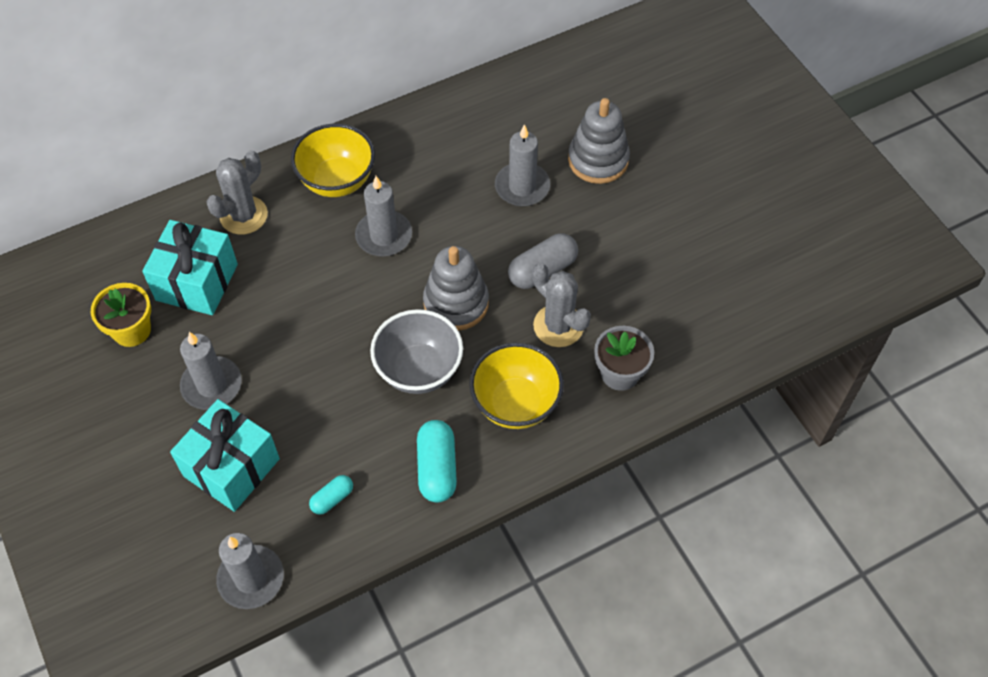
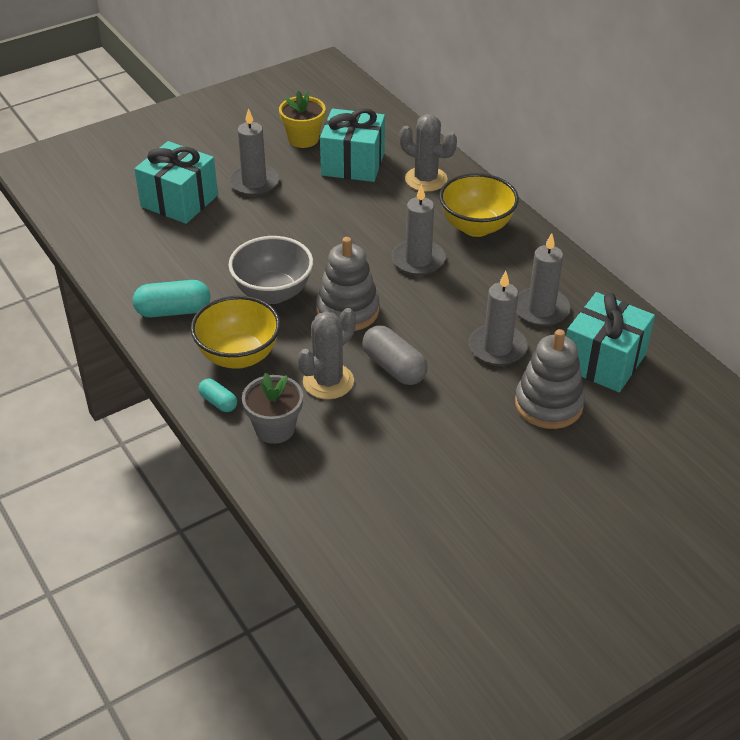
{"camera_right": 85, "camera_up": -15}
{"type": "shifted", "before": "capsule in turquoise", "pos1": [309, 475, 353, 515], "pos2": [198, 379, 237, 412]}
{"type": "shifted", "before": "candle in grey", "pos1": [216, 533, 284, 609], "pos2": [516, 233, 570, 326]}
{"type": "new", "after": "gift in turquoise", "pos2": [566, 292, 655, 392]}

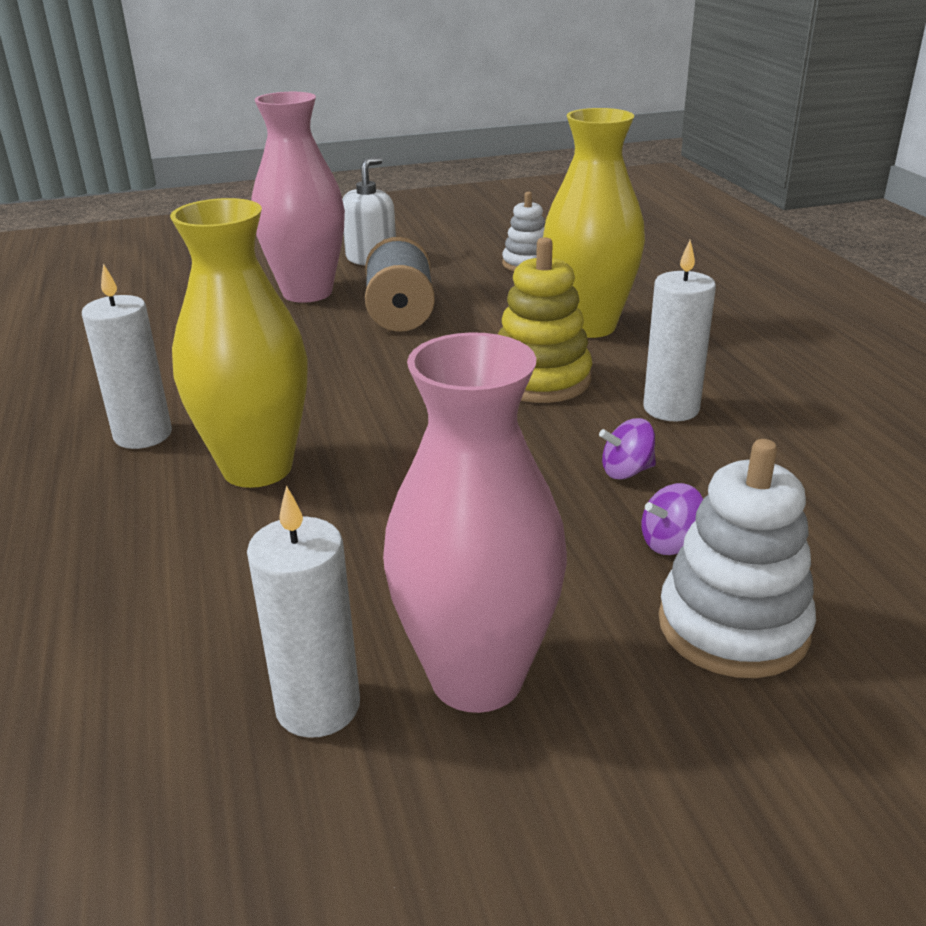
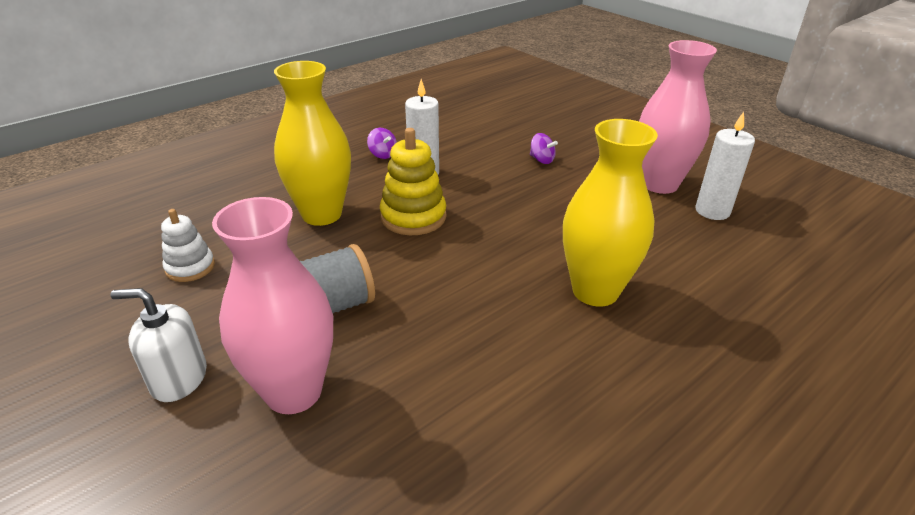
{"camera_right": -115, "camera_up": 5}
{"type": "gone", "before": "candle in white", "pos1": [82, 264, 172, 449]}
{"type": "shifted", "before": "spinning top in purple", "pos1": [599, 418, 656, 480], "pos2": [367, 128, 397, 159]}
{"type": "gone", "before": "stacking toy in white", "pos1": [658, 439, 816, 678]}

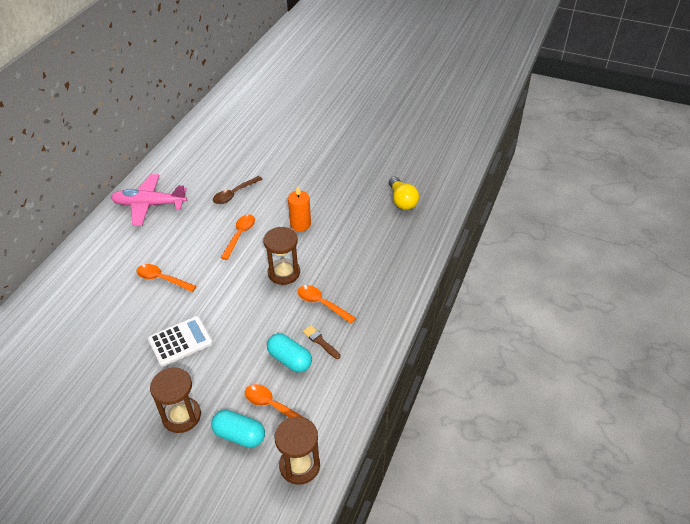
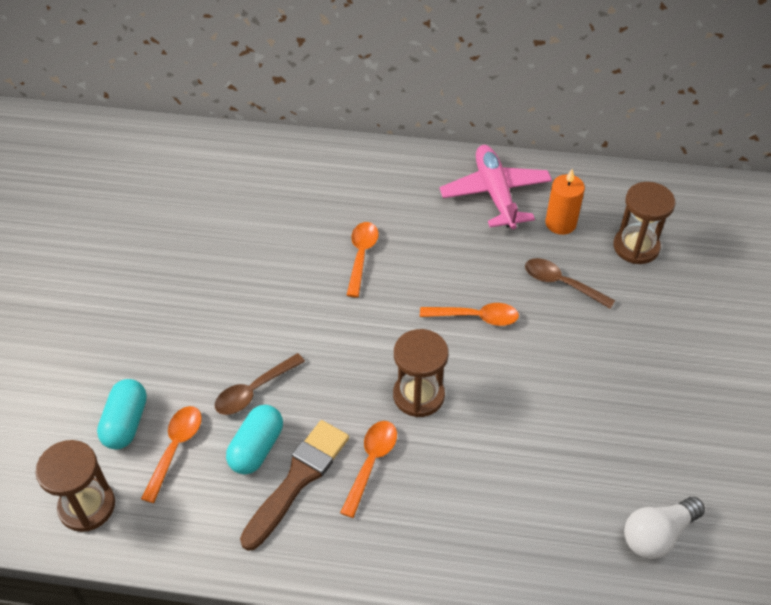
{"camera_right": 75, "camera_up": 5}
{"type": "repainted", "before": "light bulb in yellow", "after": "light bulb in white", "pos1": [389, 176, 419, 210], "pos2": [624, 497, 705, 559]}
{"type": "shifted", "before": "candle in orange", "pos1": [288, 186, 311, 232], "pos2": [545, 169, 585, 235]}
{"type": "gone", "before": "calculator in white", "pos1": [148, 316, 213, 366]}
{"type": "scaled", "before": "brush in brown", "pos1": [303, 325, 340, 359], "pos2": [240, 420, 349, 551], "scale": 2.03}
{"type": "shifted", "before": "hourglass in brown", "pos1": [150, 367, 201, 433], "pos2": [614, 182, 675, 264]}
{"type": "new", "after": "spoon in brown", "pos2": [215, 353, 305, 415]}

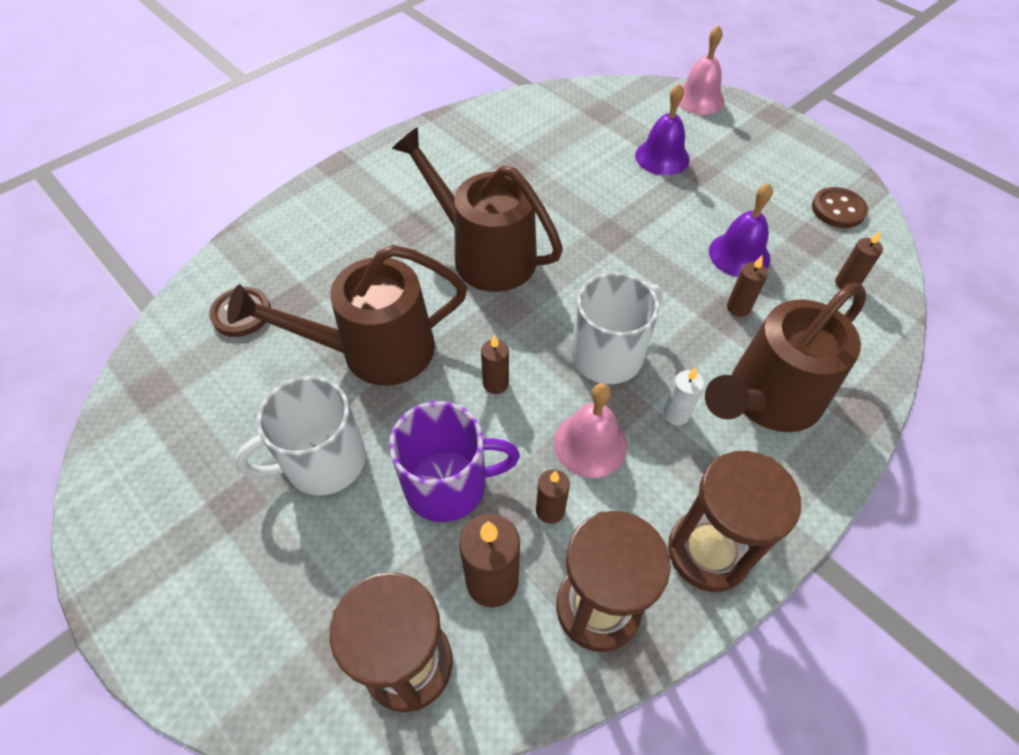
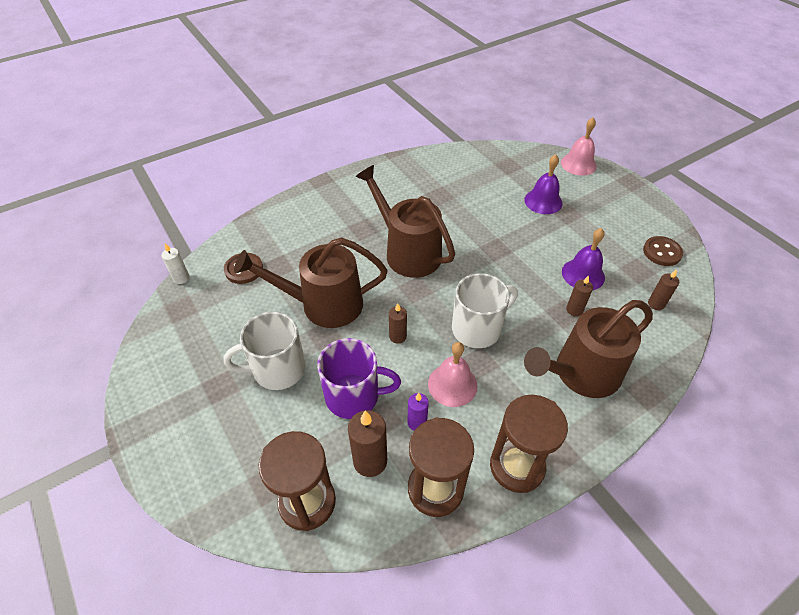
{"camera_right": 10, "camera_up": -5}
{"type": "shifted", "before": "candle in white", "pos1": [663, 367, 704, 425], "pos2": [161, 243, 189, 284]}
{"type": "repainted", "before": "candle in brown", "after": "candle in purple", "pos1": [536, 469, 570, 524], "pos2": [408, 393, 429, 431]}

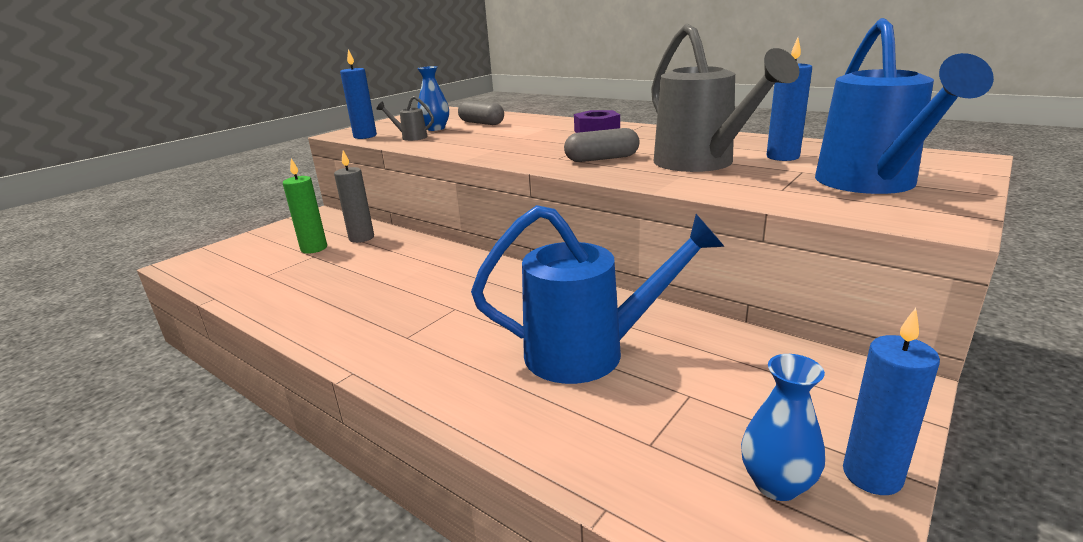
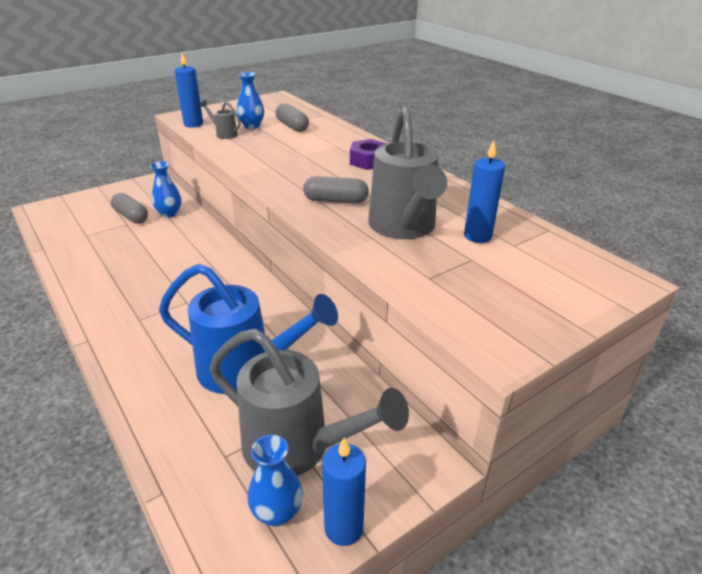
{"camera_right": 15, "camera_up": 10}
{"type": "gone", "before": "watering can in blue", "pos1": [815, 18, 994, 194]}
{"type": "swapped", "before": "candle in grey", "after": "vase in blue", "pos1": [334, 150, 374, 243], "pos2": [150, 161, 181, 218]}
{"type": "swapped", "before": "candle in green", "after": "capsule in grey", "pos1": [283, 158, 327, 254], "pos2": [111, 193, 148, 224]}
{"type": "new", "after": "watering can in grey", "pos2": [210, 329, 409, 476]}

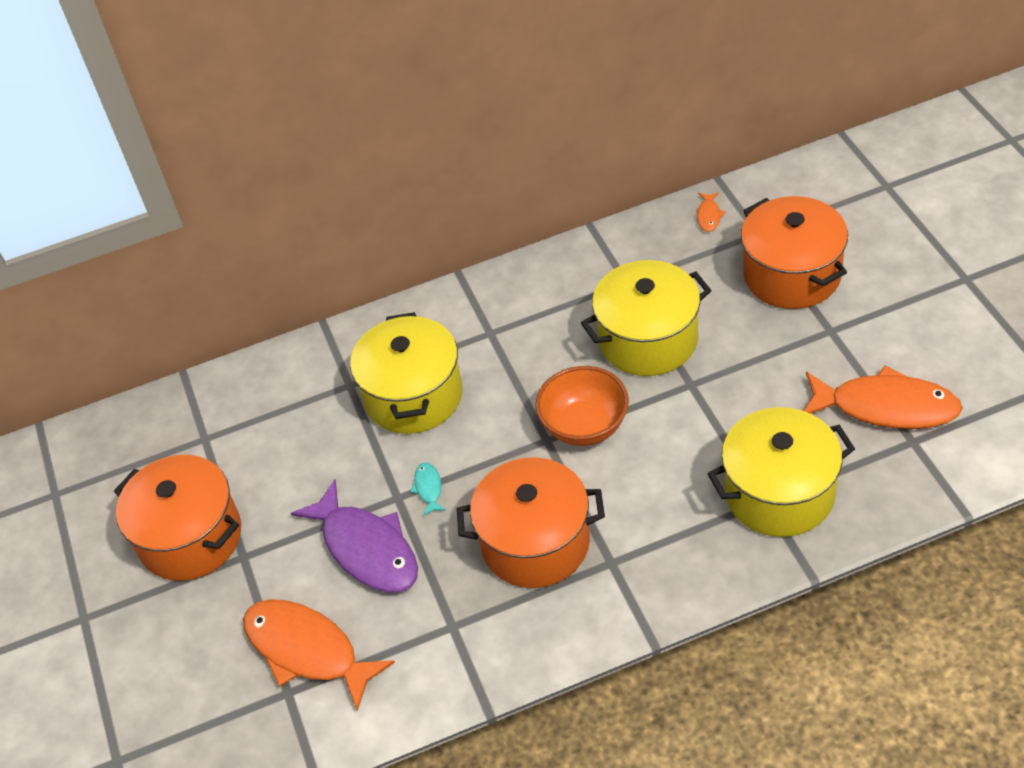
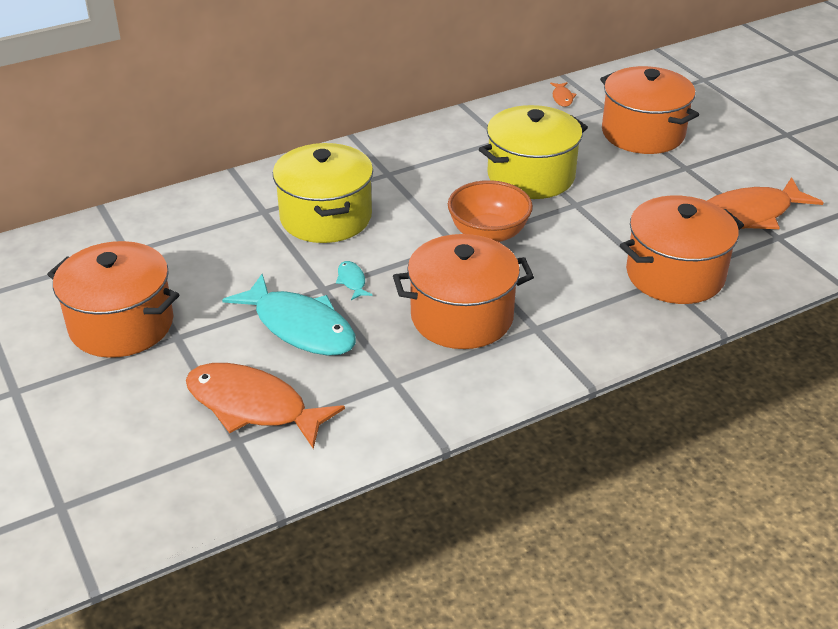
{"camera_right": -15, "camera_up": -10}
{"type": "rotated", "before": "fish in orange", "pos1": [804, 365, 963, 429], "pos2": [707, 177, 824, 229], "turn": 150}
{"type": "repainted", "before": "pot in yellow", "after": "pot in orange", "pos1": [708, 407, 855, 537], "pos2": [620, 195, 744, 304]}
{"type": "repainted", "before": "fish in purple", "after": "fish in turquoise", "pos1": [290, 479, 418, 593], "pos2": [222, 274, 356, 356]}

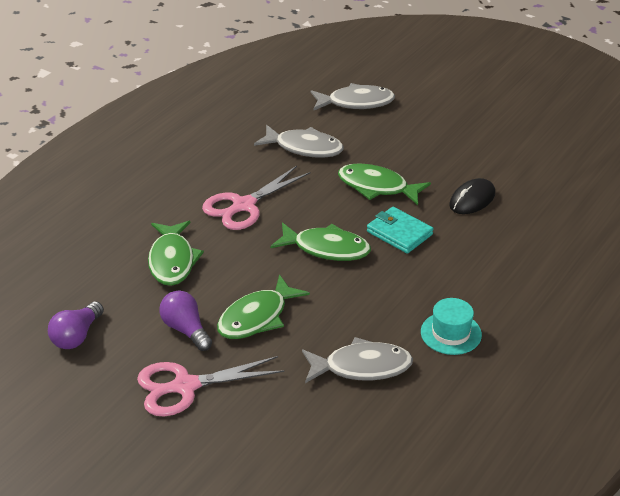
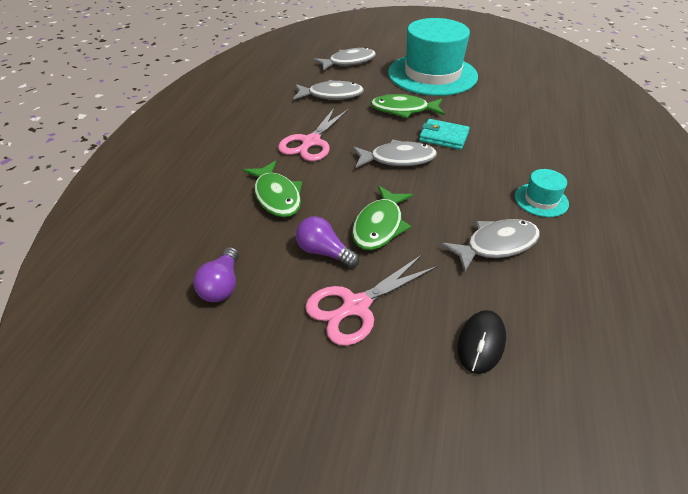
{"camera_right": -20, "camera_up": 5}
{"type": "shifted", "before": "mouse in black", "pos1": [449, 178, 495, 214], "pos2": [457, 310, 506, 374]}
{"type": "repainted", "before": "fish in green", "after": "fish in grey", "pos1": [270, 222, 371, 261], "pos2": [353, 139, 437, 168]}
{"type": "new", "after": "hat in turquoise", "pos2": [388, 18, 478, 96]}

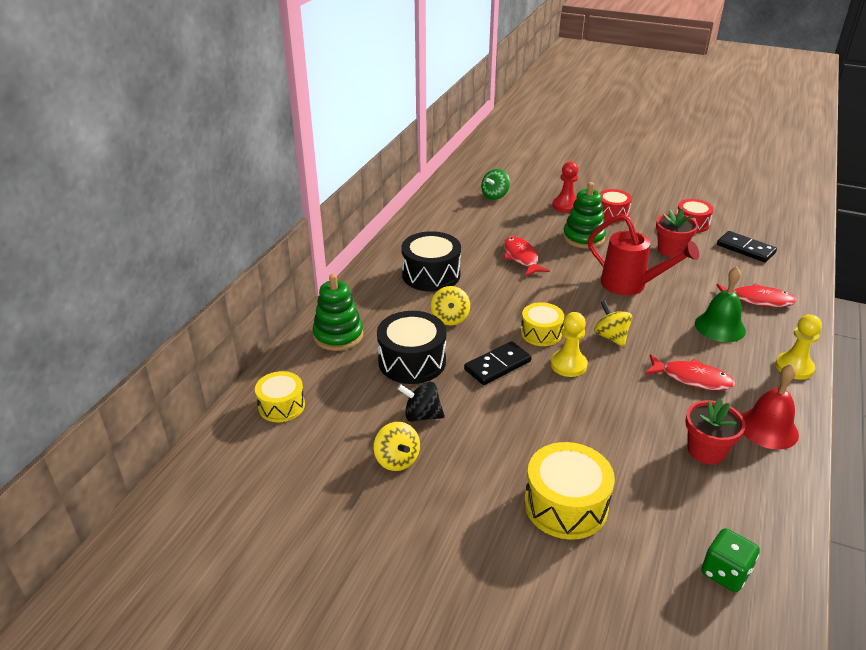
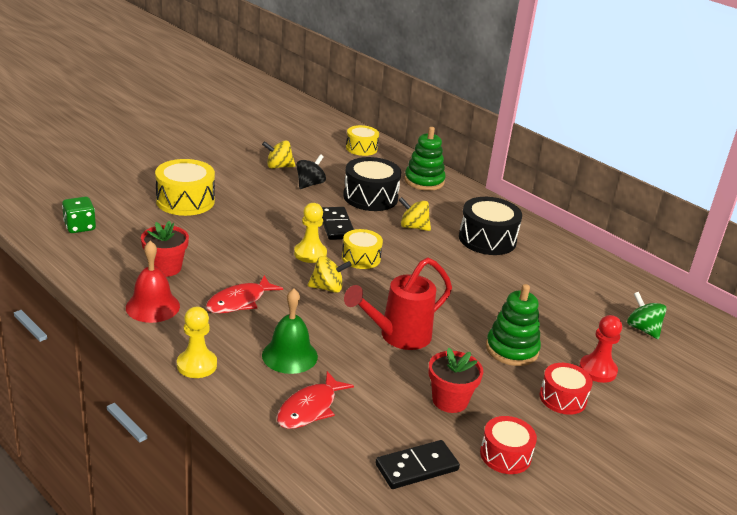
{"camera_right": 110, "camera_up": -5}
{"type": "gone", "before": "fish in red", "pos1": [504, 236, 550, 276]}

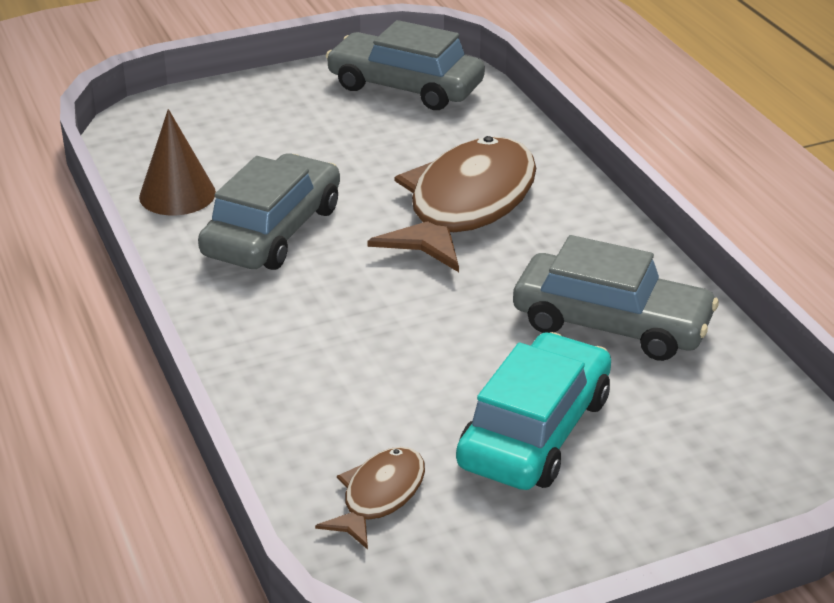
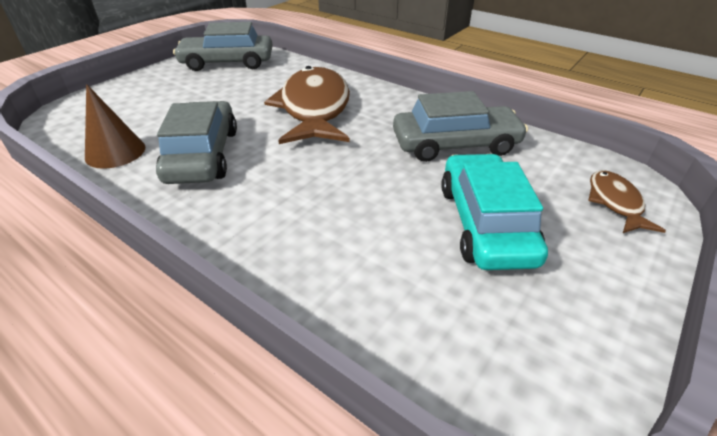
{"camera_right": -30, "camera_up": 5}
{"type": "shifted", "before": "fish in brown", "pos1": [315, 447, 425, 550], "pos2": [588, 170, 666, 233]}

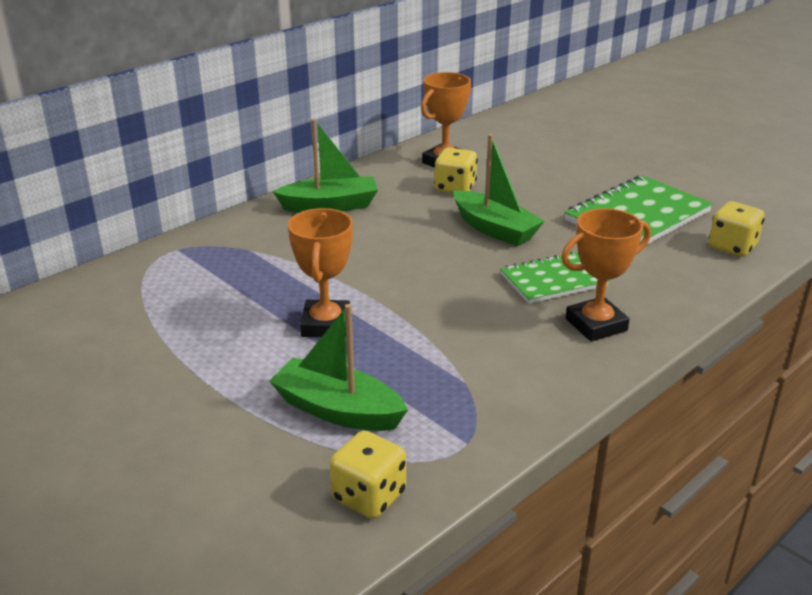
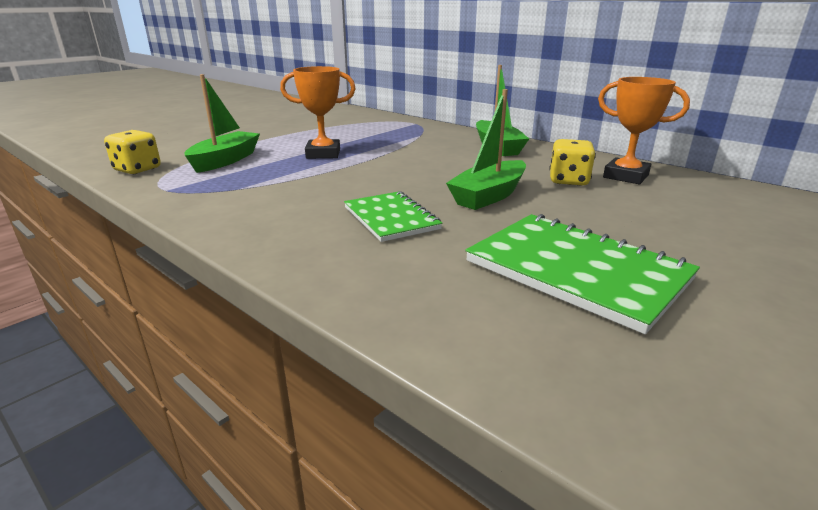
{"camera_right": 85, "camera_up": -5}
{"type": "gone", "before": "dice in yellow", "pos1": [709, 201, 765, 257]}
{"type": "gone", "before": "trophy in orange", "pos1": [561, 208, 651, 342]}

